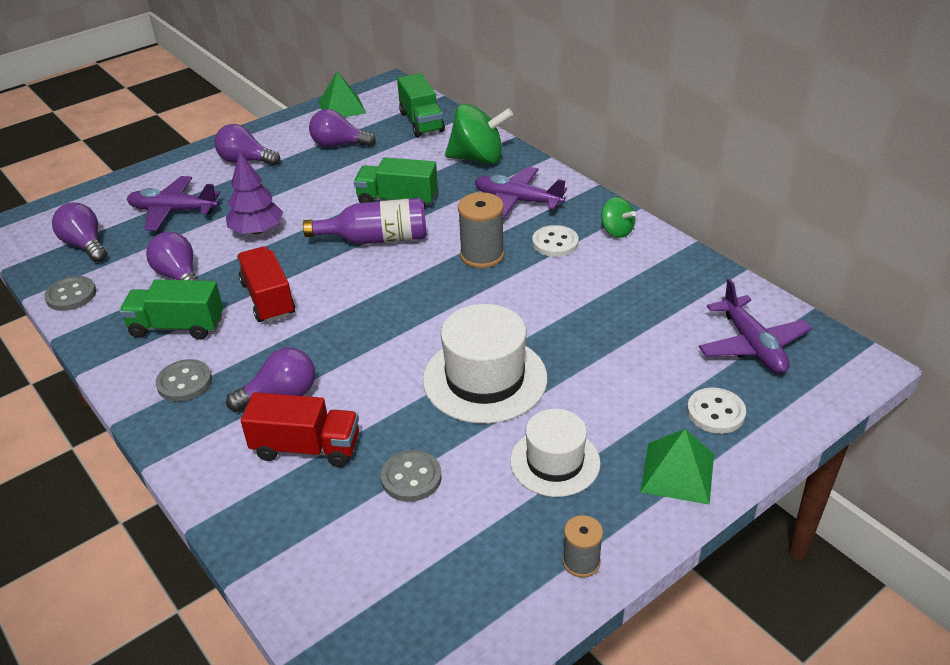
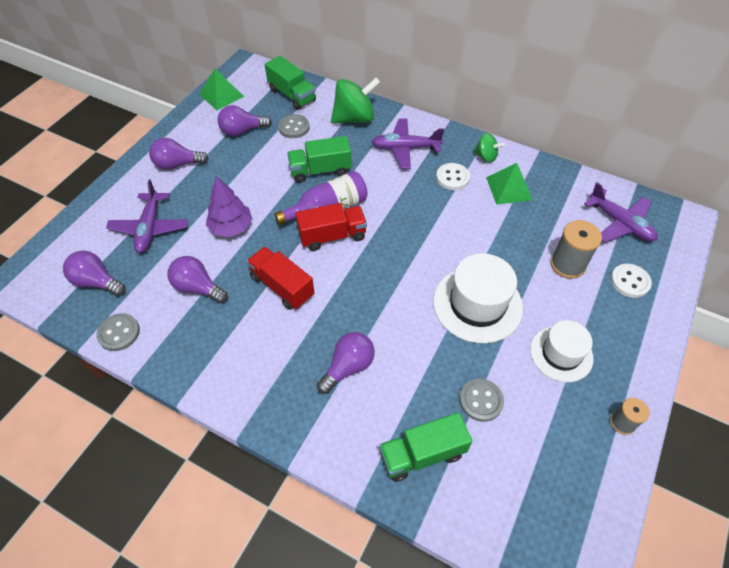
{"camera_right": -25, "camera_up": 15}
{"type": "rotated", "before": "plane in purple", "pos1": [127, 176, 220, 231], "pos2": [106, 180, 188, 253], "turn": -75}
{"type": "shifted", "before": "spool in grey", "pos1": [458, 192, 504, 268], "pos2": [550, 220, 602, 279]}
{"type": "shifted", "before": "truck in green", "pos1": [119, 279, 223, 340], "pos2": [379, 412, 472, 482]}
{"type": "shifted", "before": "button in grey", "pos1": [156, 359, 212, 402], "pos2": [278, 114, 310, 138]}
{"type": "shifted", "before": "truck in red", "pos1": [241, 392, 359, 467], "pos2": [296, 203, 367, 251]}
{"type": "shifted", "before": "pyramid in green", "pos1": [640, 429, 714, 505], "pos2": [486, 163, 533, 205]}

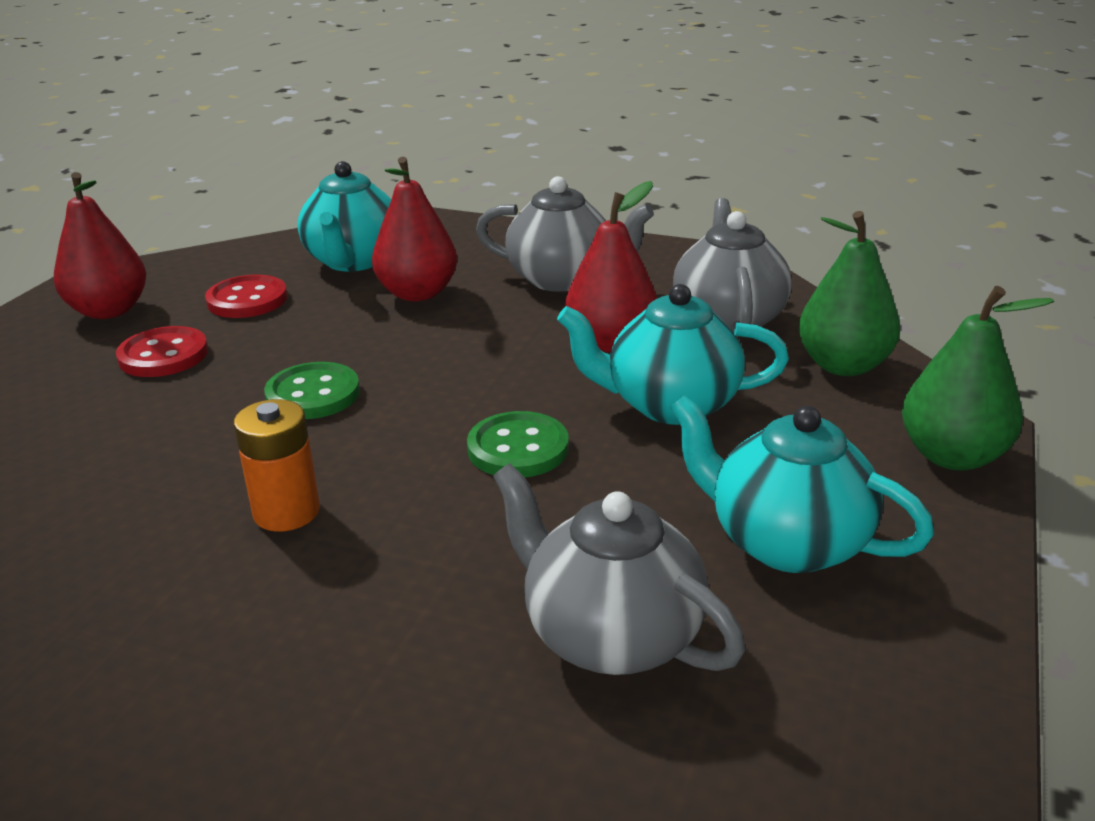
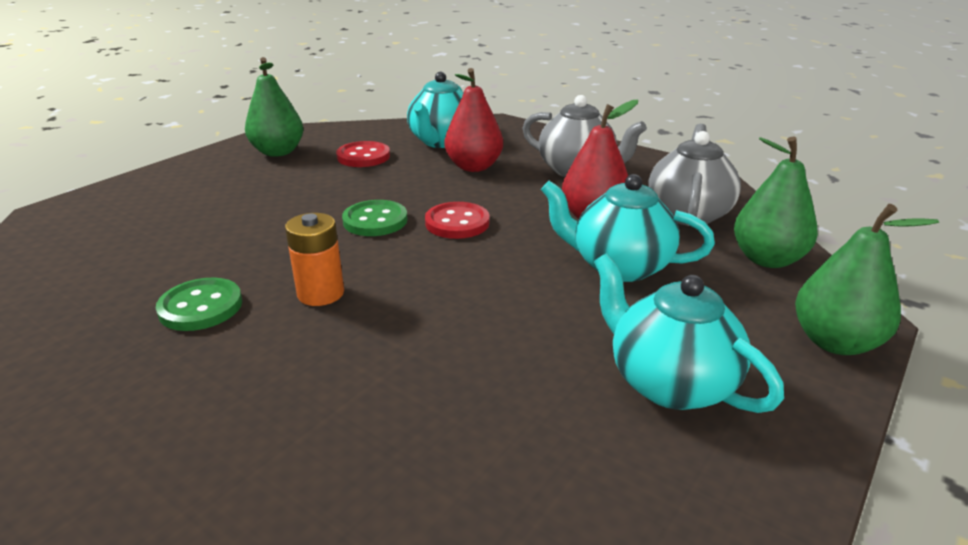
{"camera_right": 15, "camera_up": 0}
{"type": "repainted", "before": "pear in red", "after": "pear in green", "pos1": [53, 172, 146, 319], "pos2": [245, 57, 303, 157]}
{"type": "shifted", "before": "button in red", "pos1": [116, 326, 208, 377], "pos2": [425, 202, 490, 239]}
{"type": "shifted", "before": "button in green", "pos1": [467, 411, 569, 478], "pos2": [156, 277, 242, 331]}
{"type": "gone", "before": "teapot in grey", "pos1": [493, 463, 745, 675]}

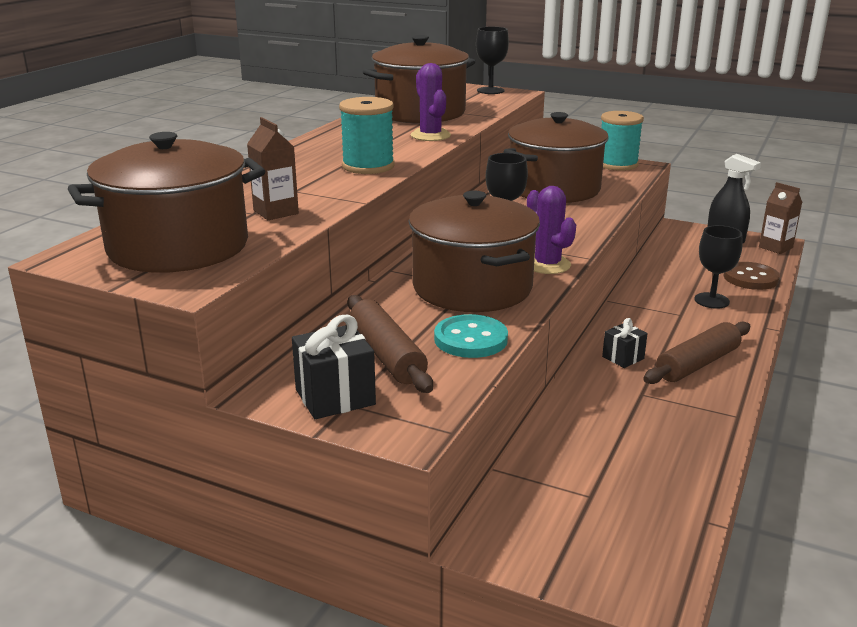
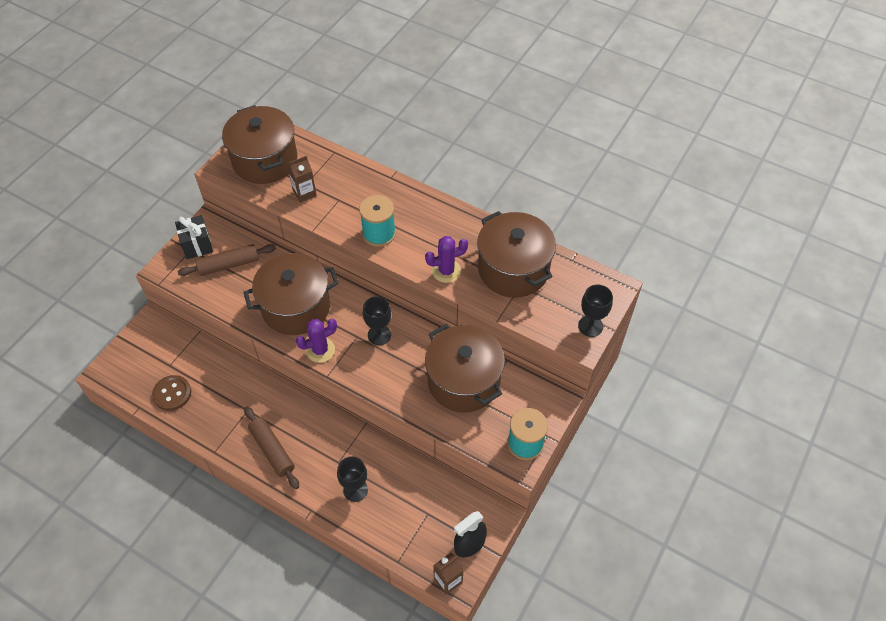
{"camera_right": 95, "camera_up": 30}
{"type": "shifted", "before": "button in brown", "pos1": [724, 262, 780, 290], "pos2": [152, 375, 191, 411]}
{"type": "gone", "before": "button in turquoise", "pos1": [434, 314, 508, 358]}
{"type": "gone", "before": "gift in black", "pos1": [602, 318, 648, 368]}

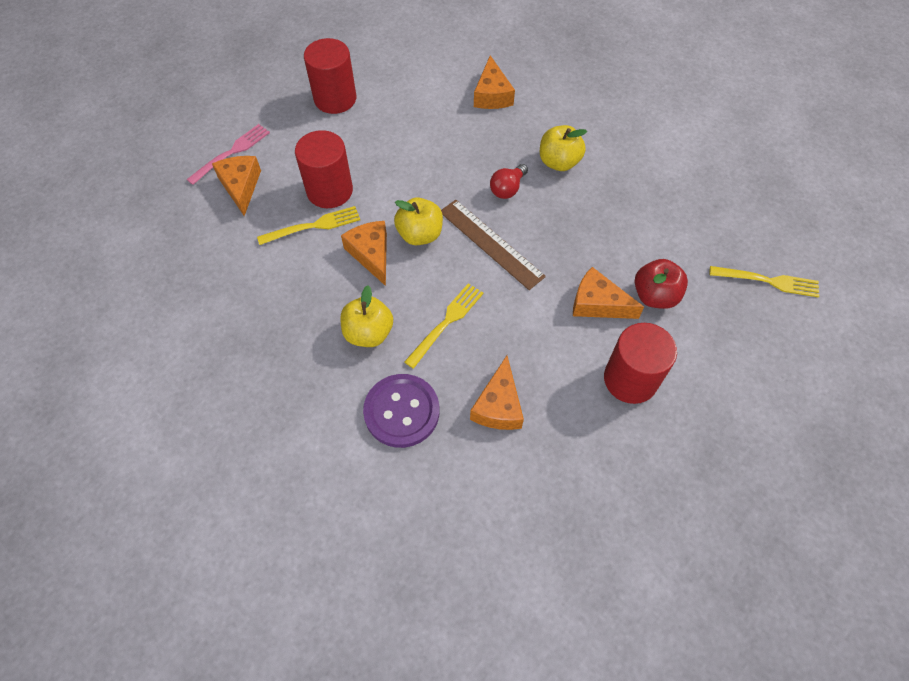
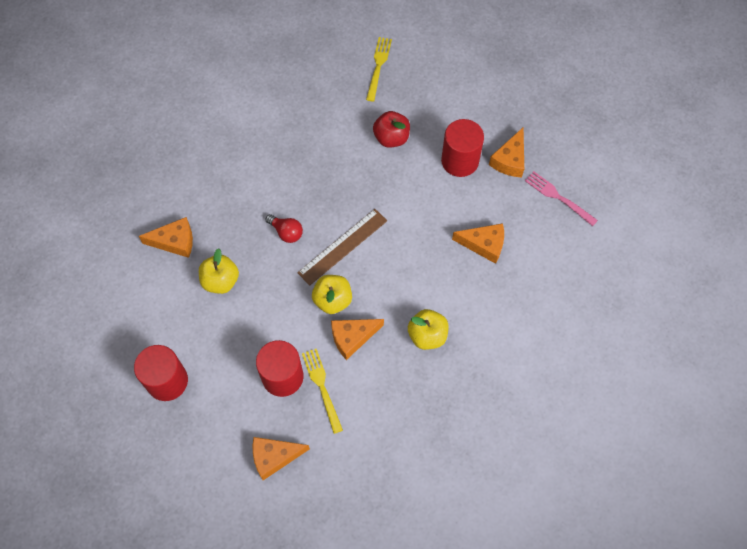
{"camera_right": -90, "camera_up": 5}
{"type": "shifted", "before": "fork in pink", "pos1": [186, 124, 270, 185], "pos2": [525, 171, 598, 226]}
{"type": "shifted", "before": "apple in yellow", "pos1": [540, 125, 587, 171], "pos2": [199, 248, 239, 294]}
{"type": "shifted", "before": "cheese in orange", "pos1": [573, 267, 644, 319], "pos2": [489, 127, 524, 177]}
{"type": "gone", "before": "fork in yellow", "pos1": [404, 283, 483, 369]}
{"type": "gone", "before": "button in purple", "pos1": [363, 374, 440, 448]}

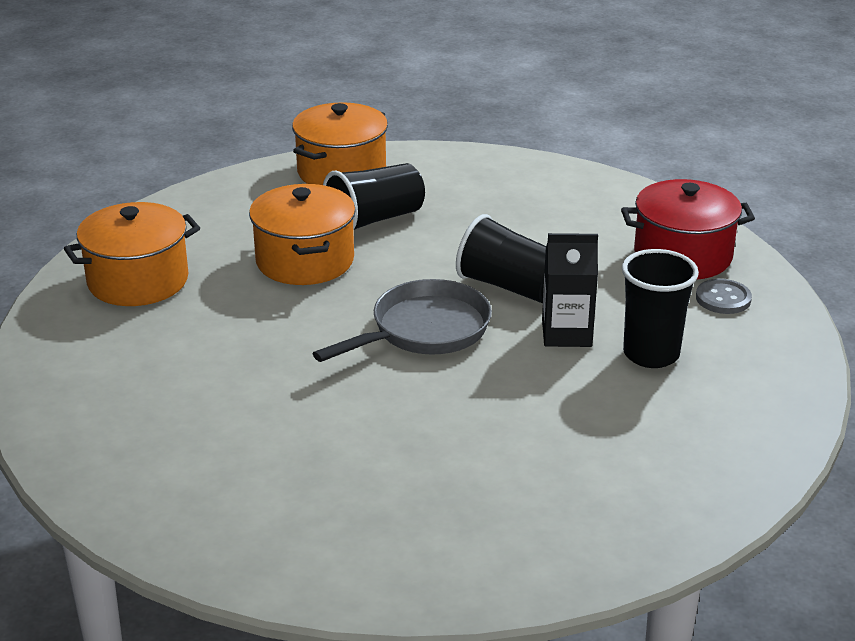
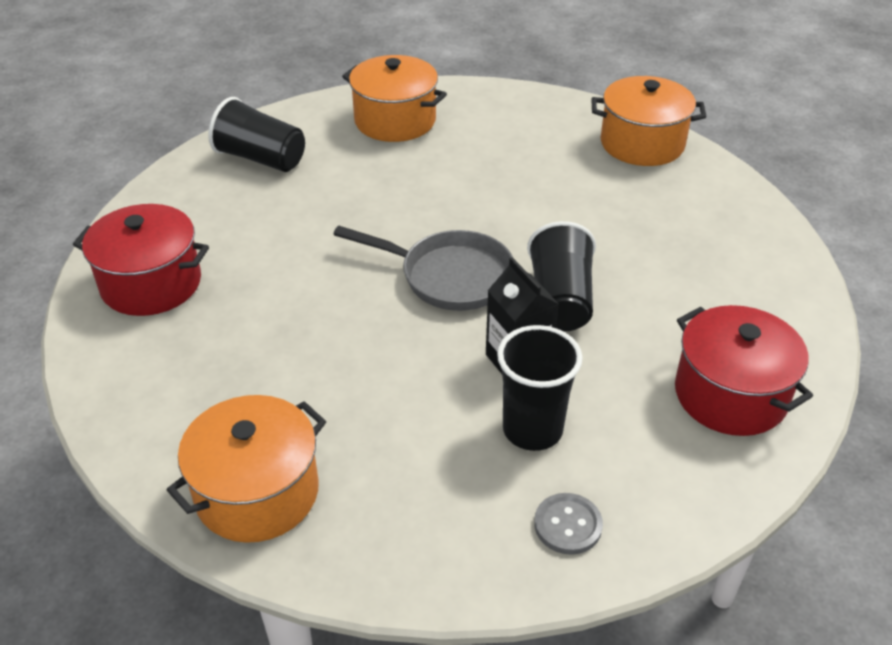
{"camera_right": 60, "camera_up": 10}
{"type": "shifted", "before": "cup in black", "pos1": [323, 163, 425, 230], "pos2": [208, 97, 305, 172]}
{"type": "shifted", "before": "pot in orange", "pos1": [249, 184, 356, 285], "pos2": [167, 395, 326, 543]}
{"type": "shifted", "before": "button in grey", "pos1": [696, 279, 752, 314], "pos2": [534, 493, 603, 555]}
{"type": "new", "after": "pot in red", "pos2": [73, 204, 209, 316]}

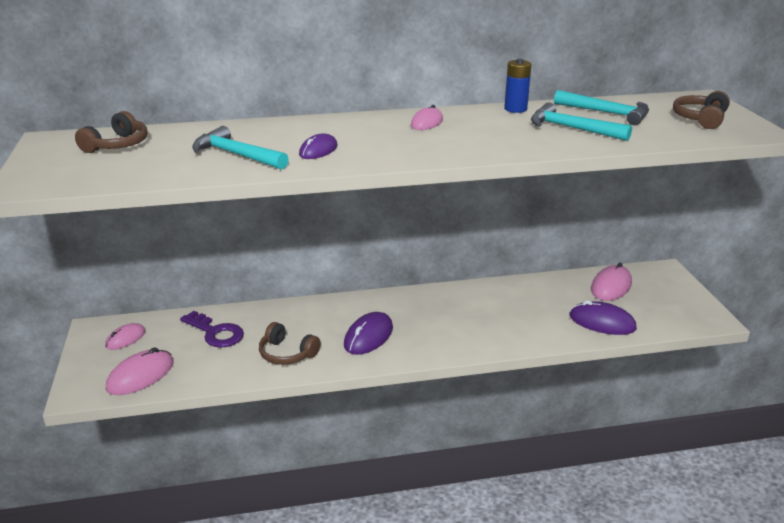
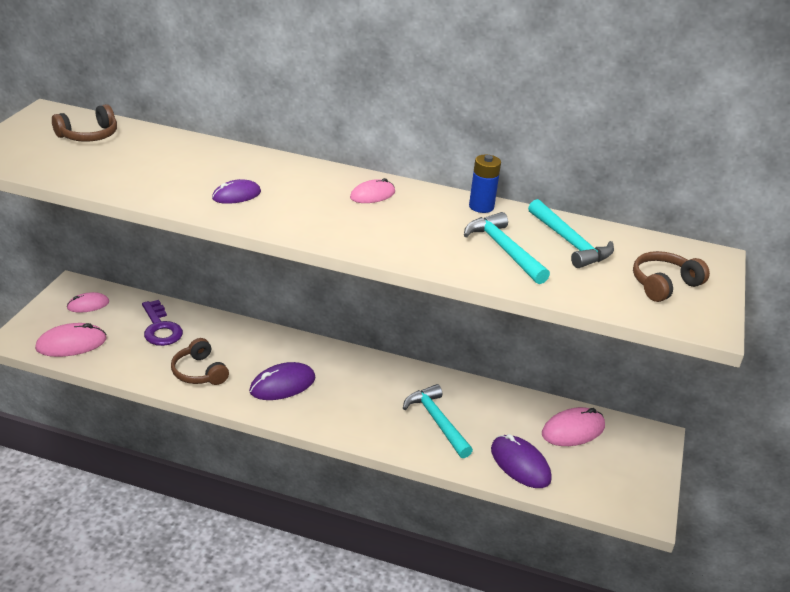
{"camera_right": 25, "camera_up": 5}
{"type": "shifted", "before": "hammer in turquoise", "pos1": [192, 126, 289, 170], "pos2": [403, 384, 473, 458]}

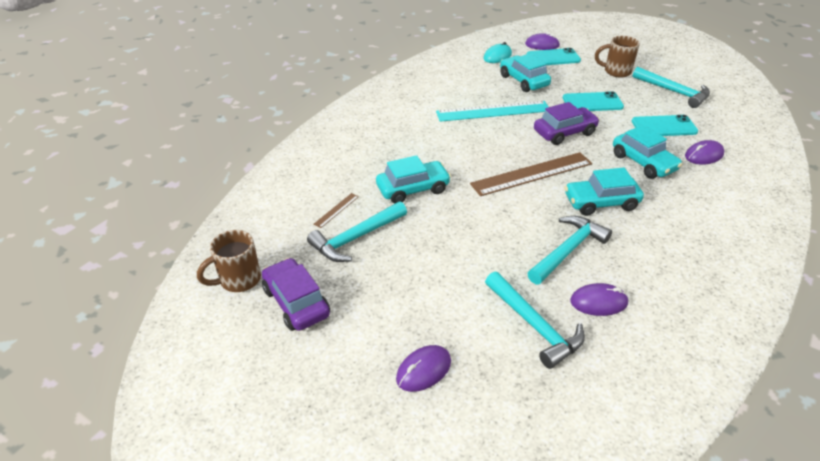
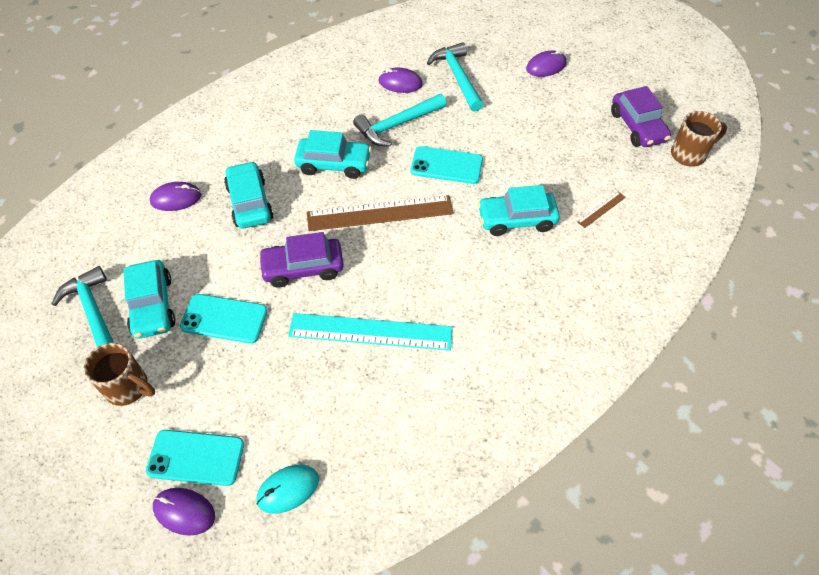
{"camera_right": -165, "camera_up": 15}
{"type": "shifted", "before": "car in turquoise", "pos1": [500, 53, 551, 92], "pos2": [123, 260, 176, 339]}
{"type": "shifted", "before": "phone in turquoise", "pos1": [632, 115, 698, 136], "pos2": [411, 146, 483, 184]}
{"type": "gone", "before": "hammer in turquoise", "pos1": [307, 201, 407, 262]}

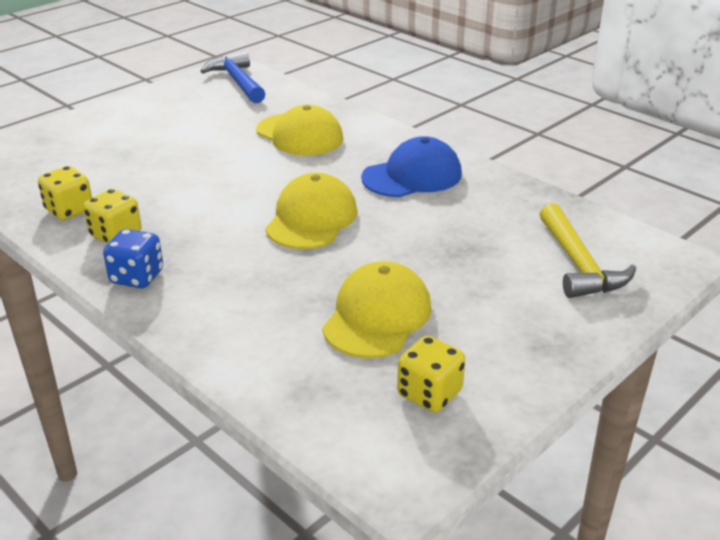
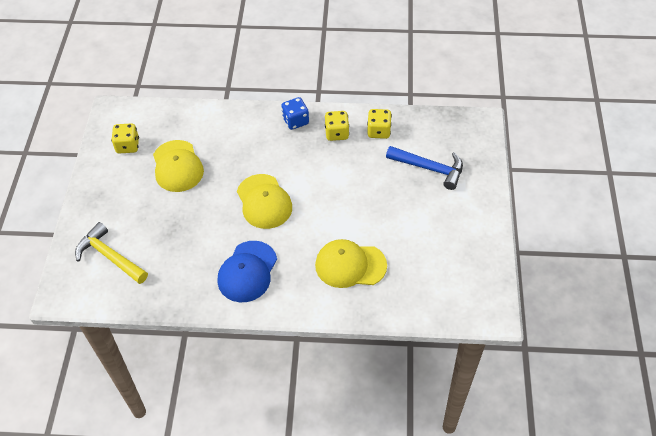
{"camera_right": 140, "camera_up": 20}
{"type": "shifted", "before": "hammer in blue", "pos1": [200, 51, 265, 103], "pos2": [386, 146, 463, 190]}

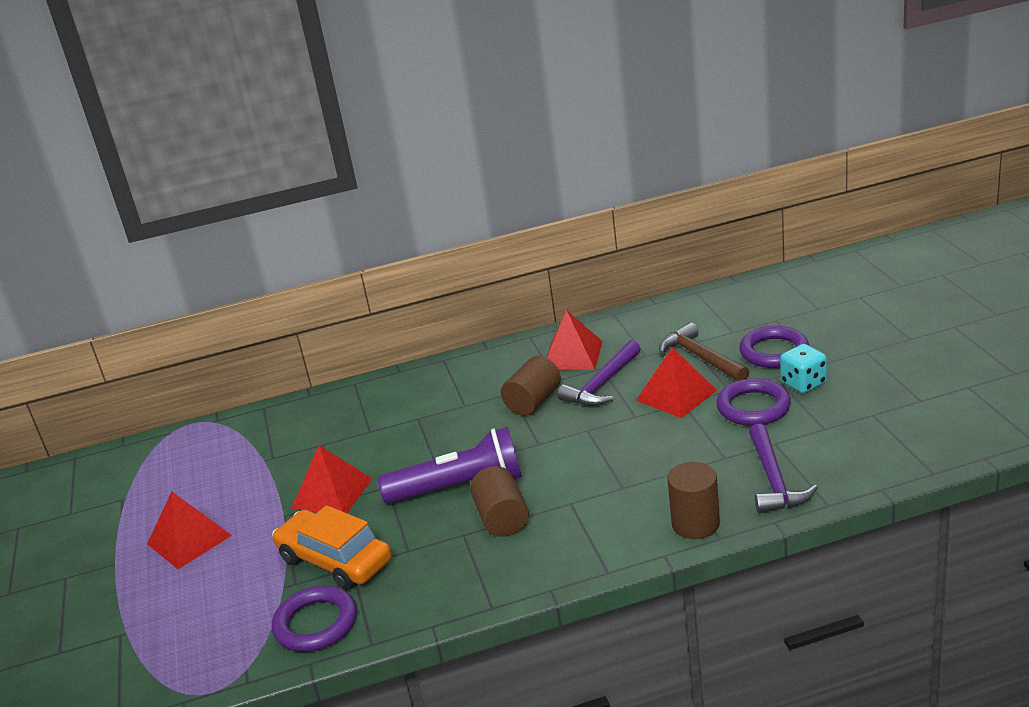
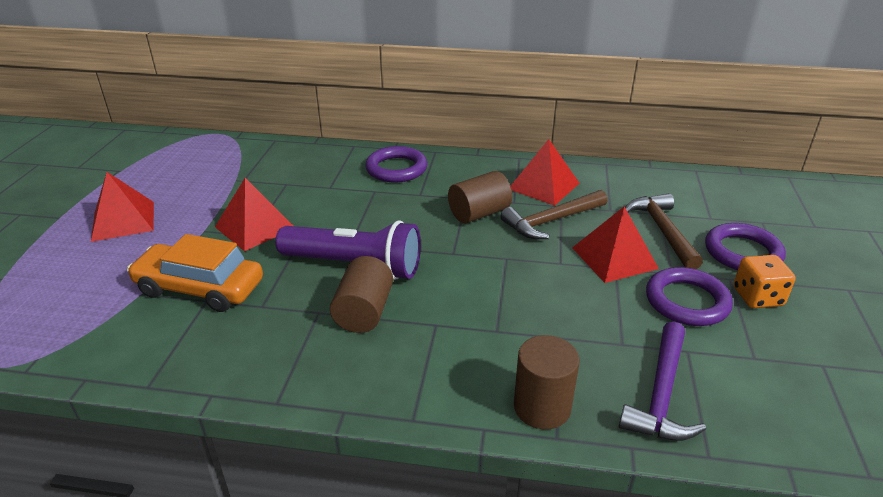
{"camera_right": 20, "camera_up": 5}
{"type": "repainted", "before": "hammer in purple", "after": "hammer in brown", "pos1": [557, 340, 641, 406], "pos2": [501, 190, 608, 239]}
{"type": "repainted", "before": "dice in turquoise", "after": "dice in orange", "pos1": [780, 344, 827, 393], "pos2": [734, 255, 796, 308]}
{"type": "rotated", "before": "car in orange", "pos1": [272, 505, 392, 590], "pos2": [127, 234, 263, 312], "turn": -45}
{"type": "shifted", "before": "ring in purple", "pos1": [272, 586, 357, 652], "pos2": [365, 146, 427, 182]}

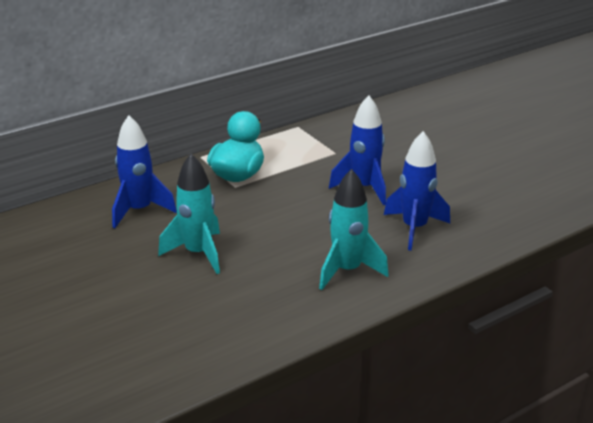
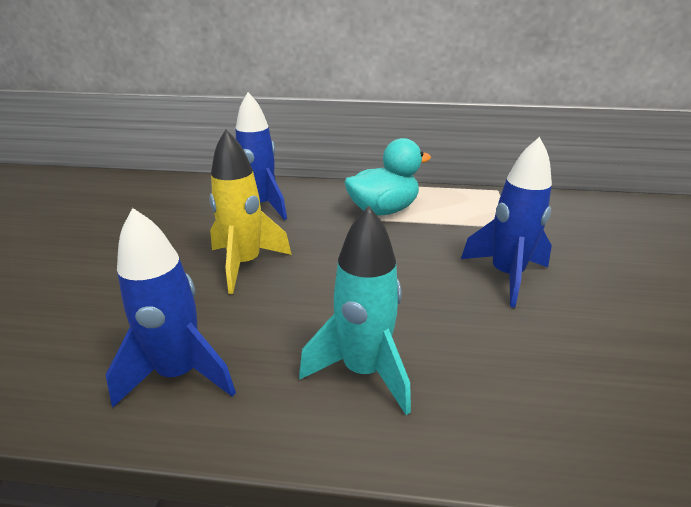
{"camera_right": 40, "camera_up": 0}
{"type": "shifted", "before": "rocket in blue", "pos1": [384, 131, 450, 251], "pos2": [106, 208, 236, 407]}
{"type": "repainted", "before": "rocket in turquoise", "after": "rocket in yellow", "pos1": [158, 154, 220, 274], "pos2": [209, 129, 292, 294]}

